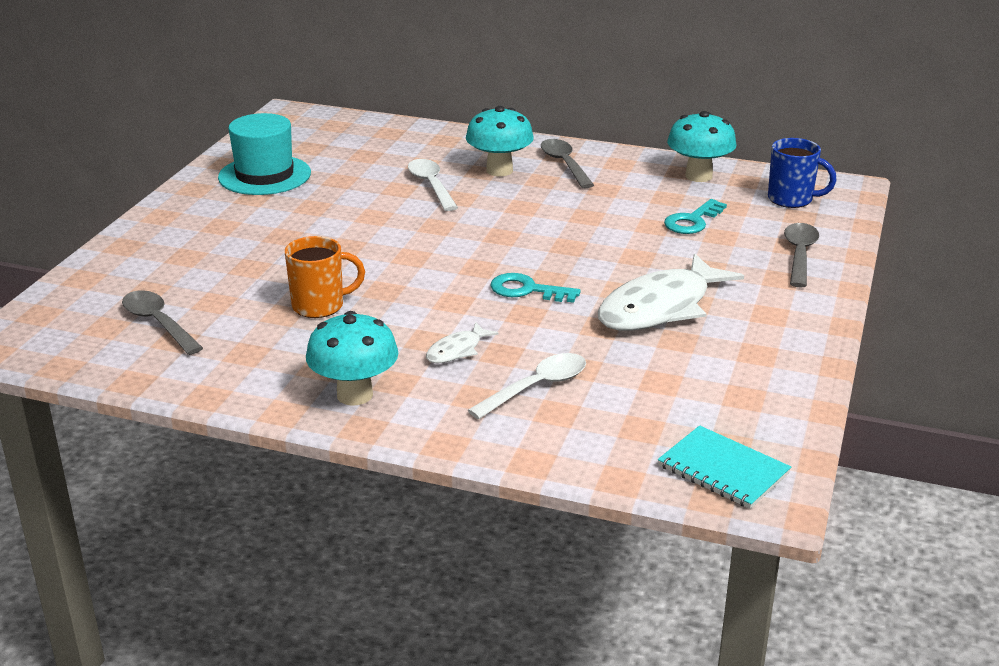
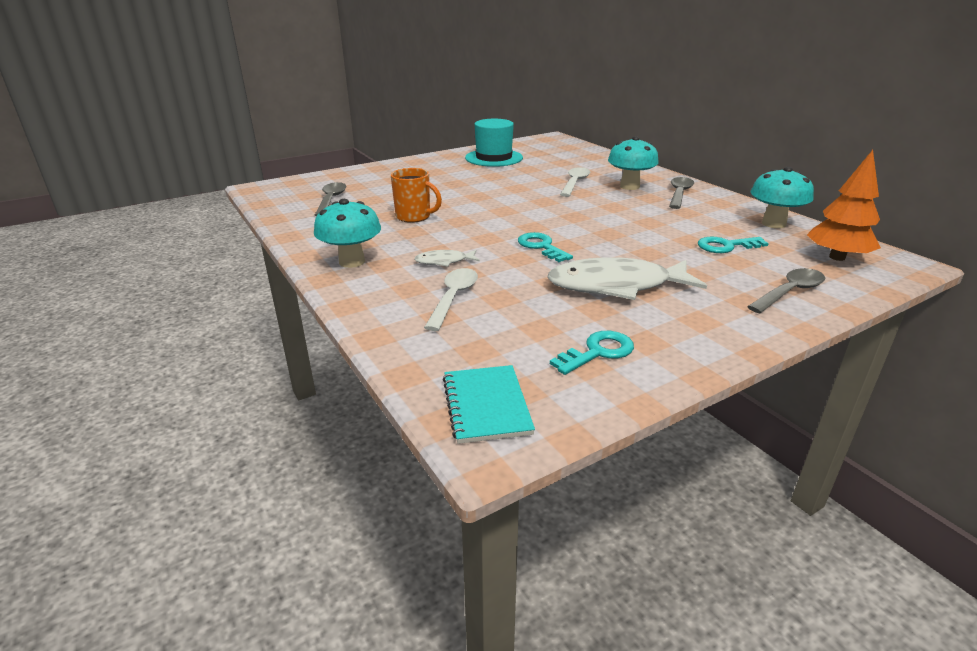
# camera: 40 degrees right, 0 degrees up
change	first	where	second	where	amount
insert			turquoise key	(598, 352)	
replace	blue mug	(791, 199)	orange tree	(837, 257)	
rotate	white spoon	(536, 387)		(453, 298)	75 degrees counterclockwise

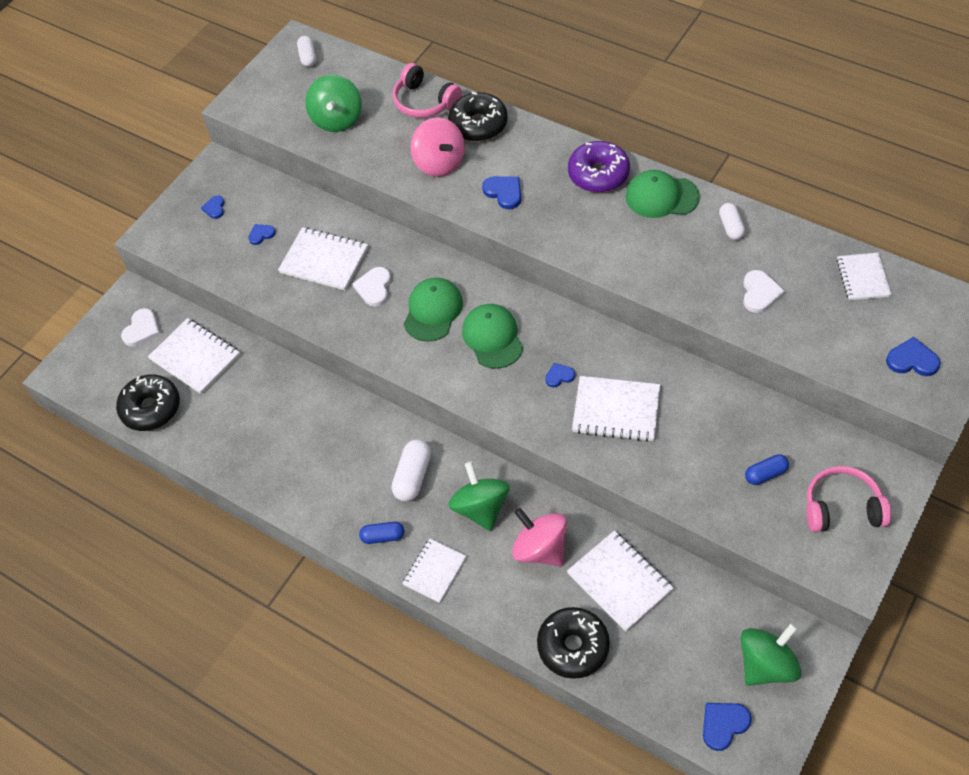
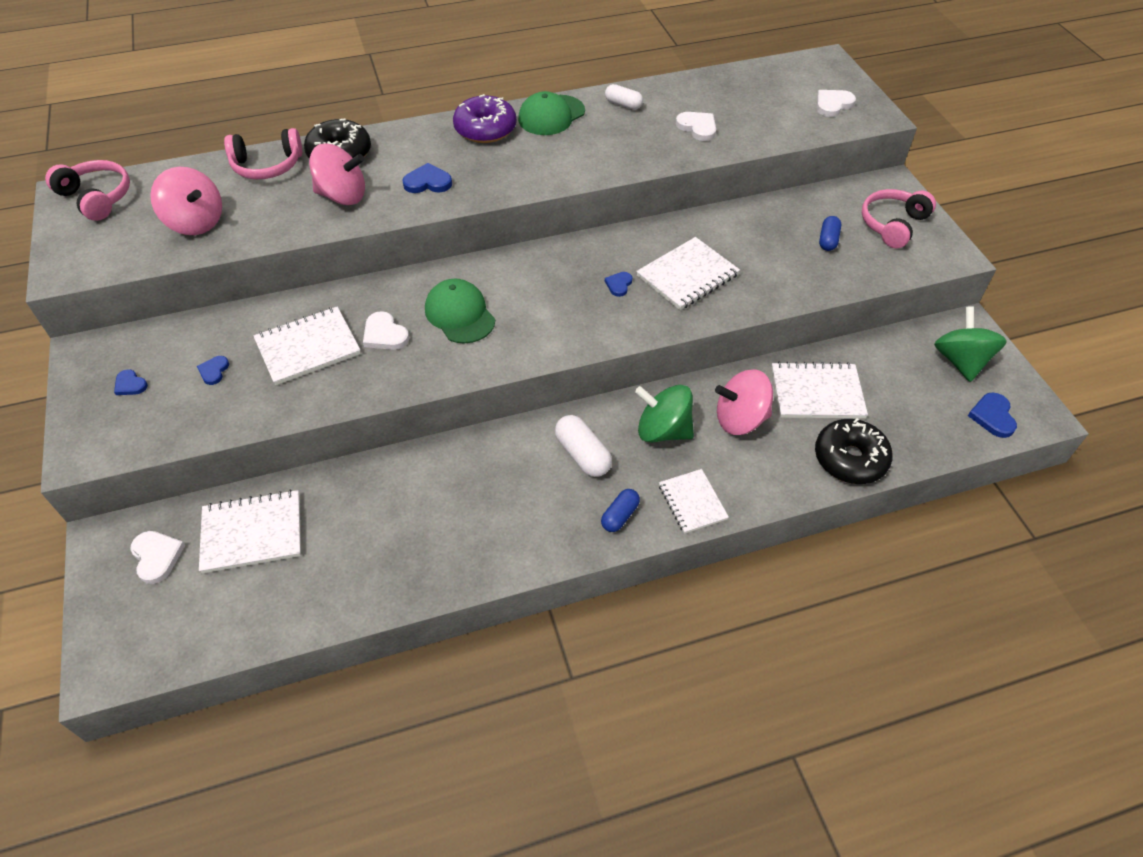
# camera: 55 degrees left, 5 degrees down
change	first	where	second	where	amount
delete	black donut	(151, 408)			
delete	green cap	(492, 337)			
delete	white notebook	(862, 278)			
replace	white capsule	(308, 57)	pink headphones	(97, 197)	
recolor	green spinning top	(337, 119)	pink spinning top	(196, 222)	
recolor	blue heart	(912, 360)	white heart	(833, 104)	

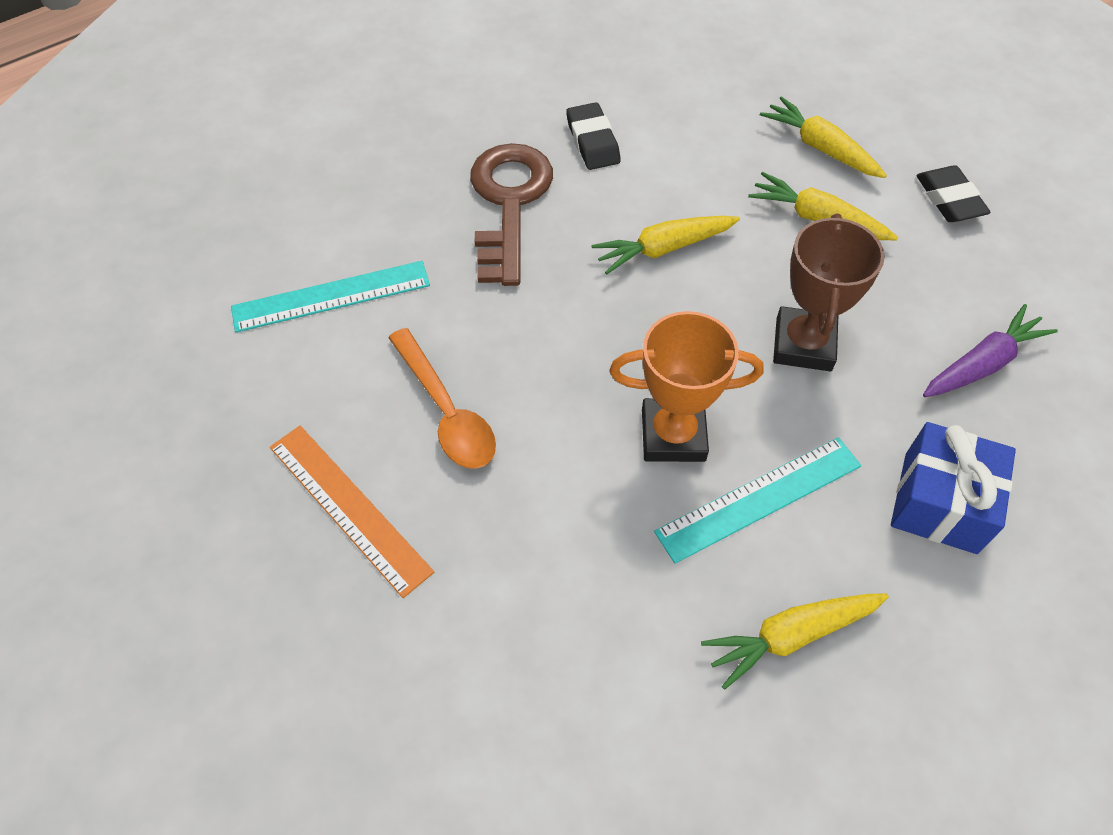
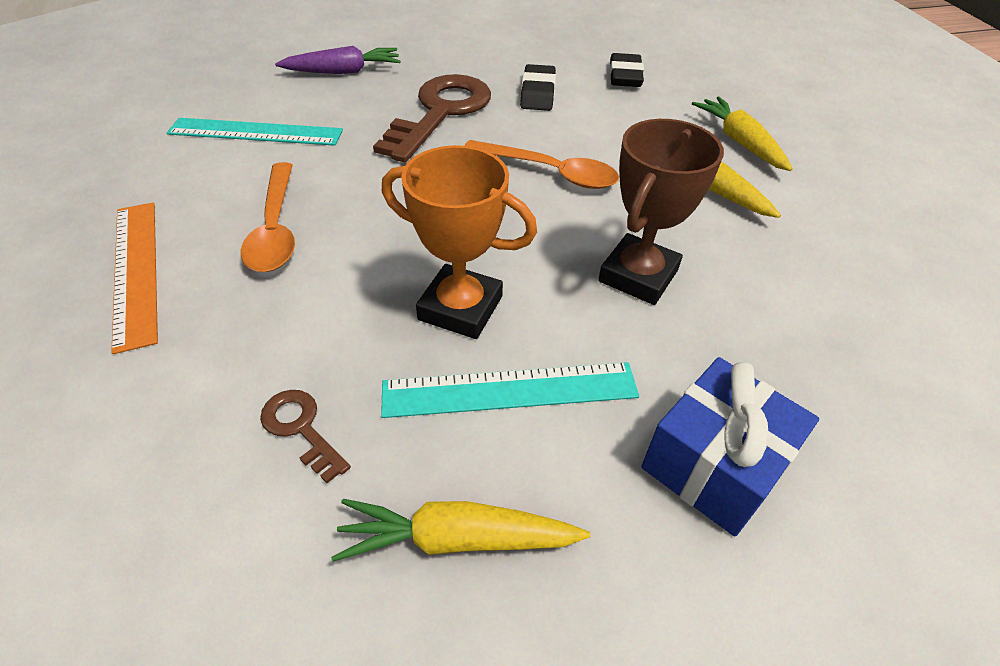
# camera: 20 degrees right, 10 degrees down
change	first	where	second	where	amount
insert			brown key	(301, 428)	
move	black eraser	(949, 199)		(625, 76)	
move	purple carrot	(982, 364)		(343, 71)	
replace	yellow carrot	(664, 249)	orange spoon	(549, 172)	

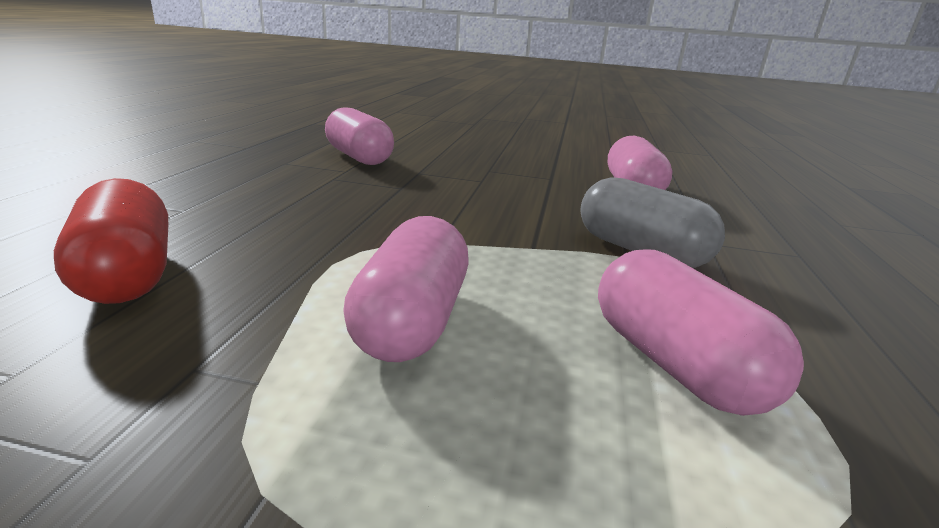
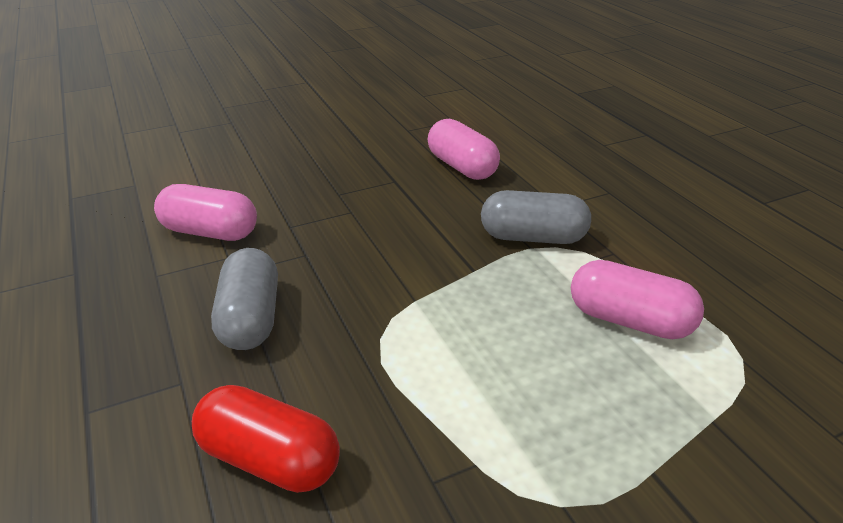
# camera: 35 degrees left, 10 degrees up
change	first	where	second	where	amount
delete	pink capsule	(412, 321)			
insert			grey capsule	(250, 319)	

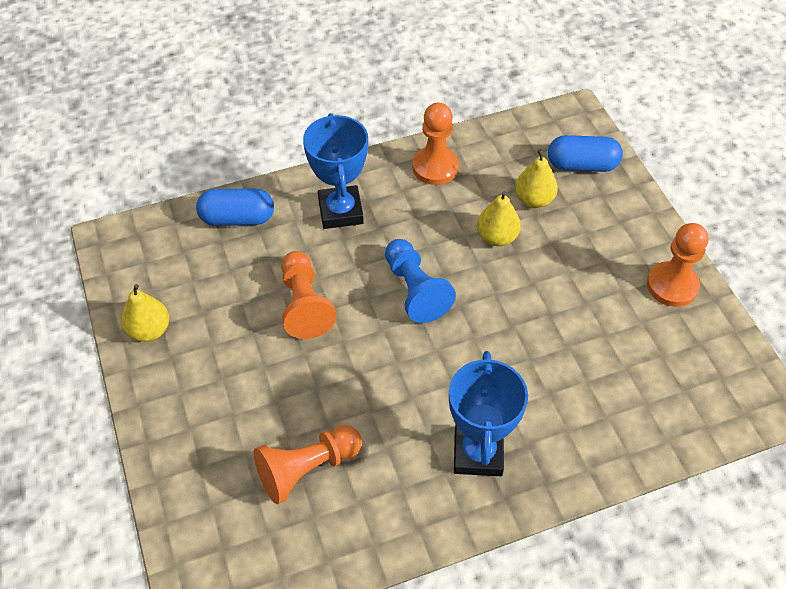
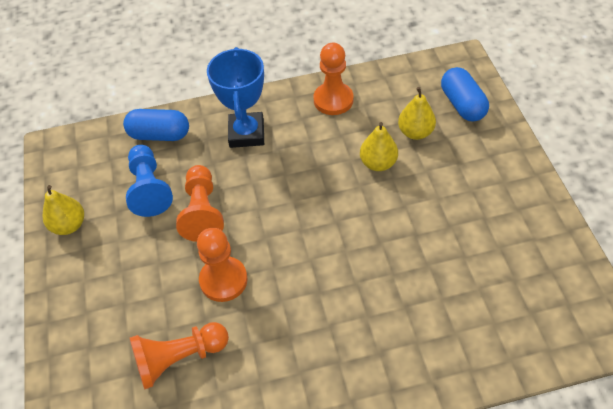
# camera: 10 degrees right, 0 degrees up
change	first	where	second	where	amount
delete	blue trophy	(478, 453)			
move	blue pawn	(415, 290)		(149, 189)	
move	orange pawn	(672, 285)		(223, 280)	
rotate	blue capsule	(582, 165)		(462, 104)	60 degrees clockwise

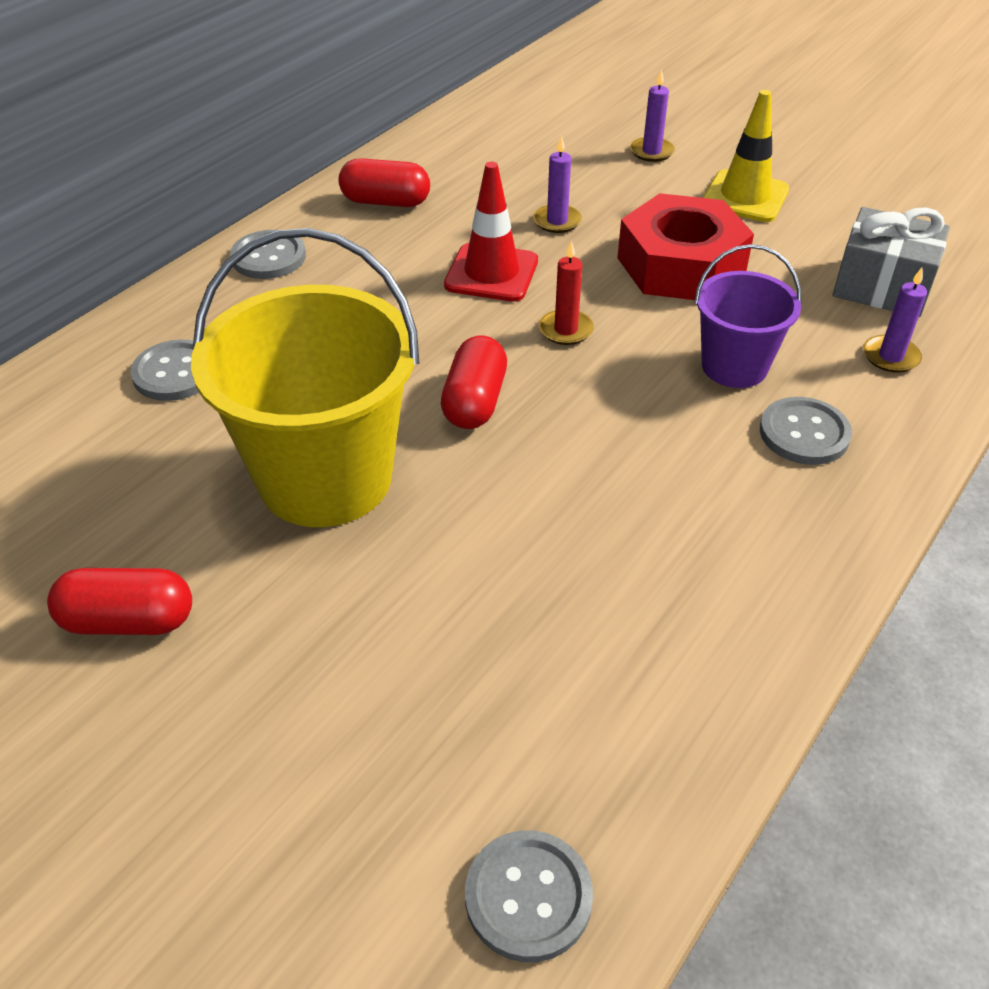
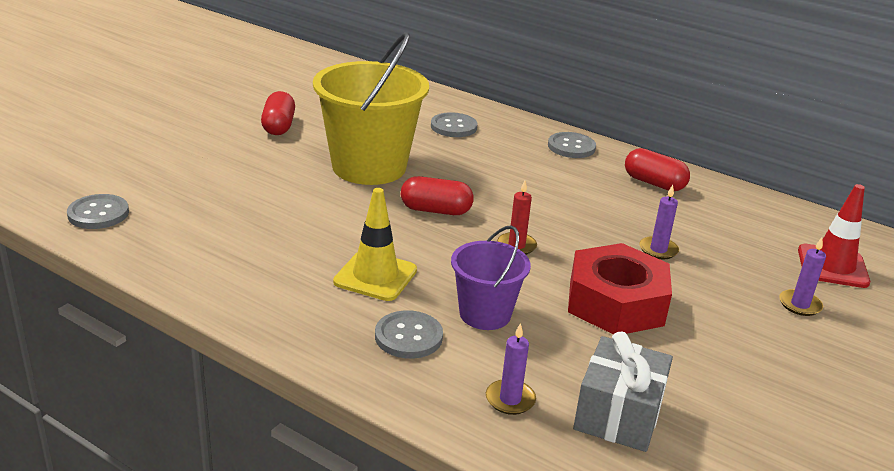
# camera: 85 degrees right, 15 degrees down
change	first	where	second	where	amount
move	red traffic cone	(491, 273)		(832, 266)	
move	yellow traffic cone	(745, 197)		(375, 276)	
rotate	red capsule	(385, 202)		(654, 183)	60 degrees counterclockwise

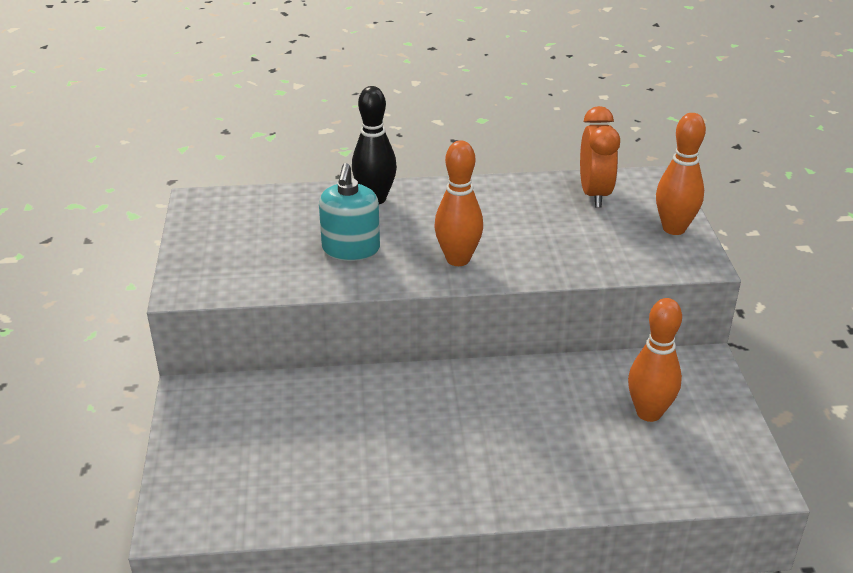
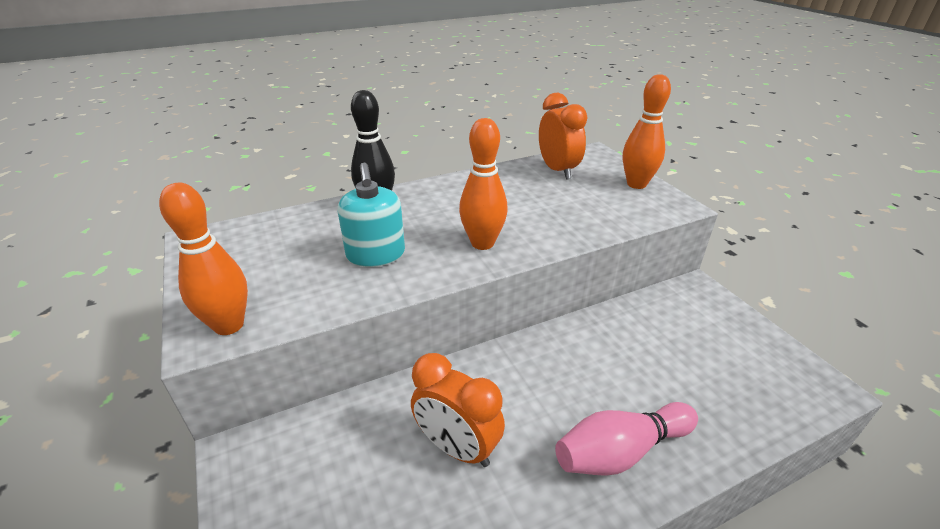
# camera: 20 degrees left, 0 degrees up
change	first	where	second	where	amount
insert			orange clock	(457, 448)	
insert			pink bowling pin	(621, 451)	
move	orange bowling pin	(649, 413)		(229, 325)	

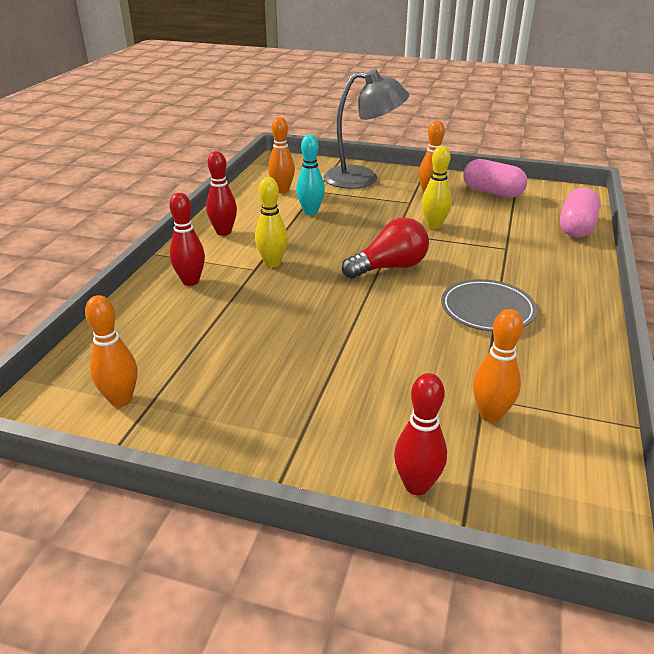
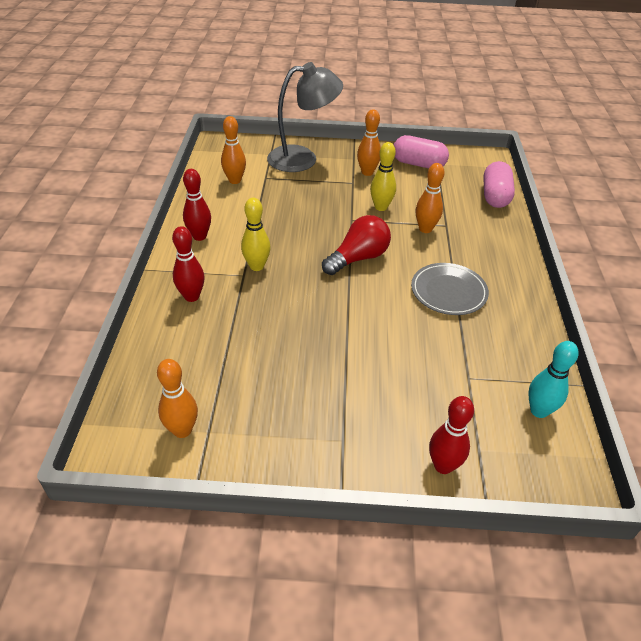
# camera: 15 degrees left, 10 degrees up
change	first	where	second	where	amount
move	turquoise bowling pin	(310, 212)		(539, 411)	
move	orange bowling pin	(490, 415)		(425, 229)	

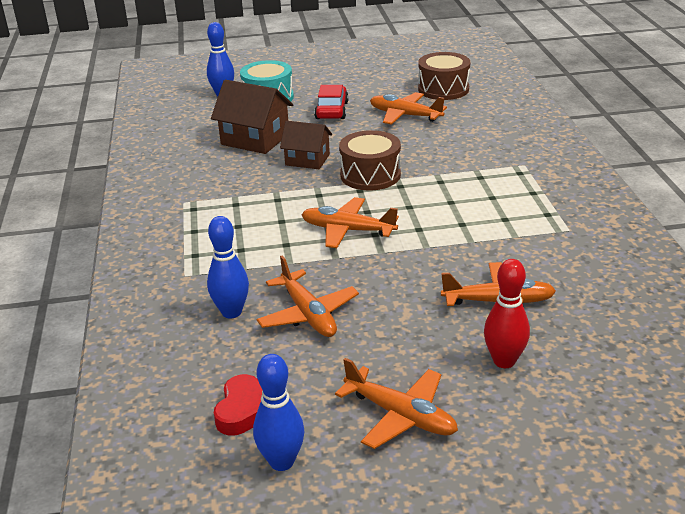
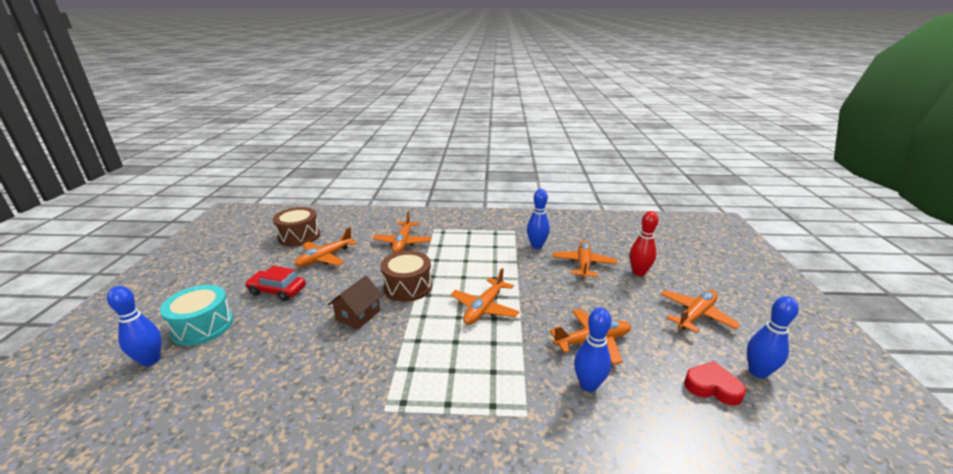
# camera: 80 degrees left, 5 degrees down
change	first	where	second	where	amount
delete	brown house	(255, 139)			
insert			orange plane	(403, 243)	
insert			blue bowling pin	(536, 246)	

